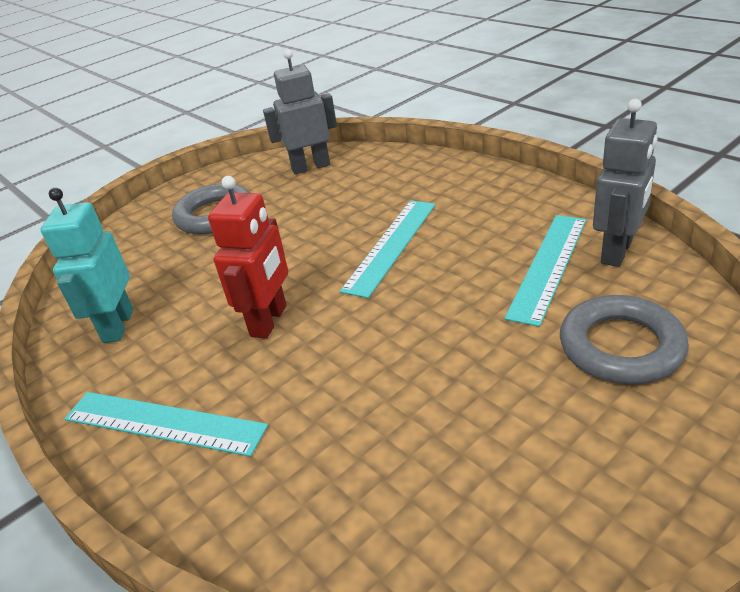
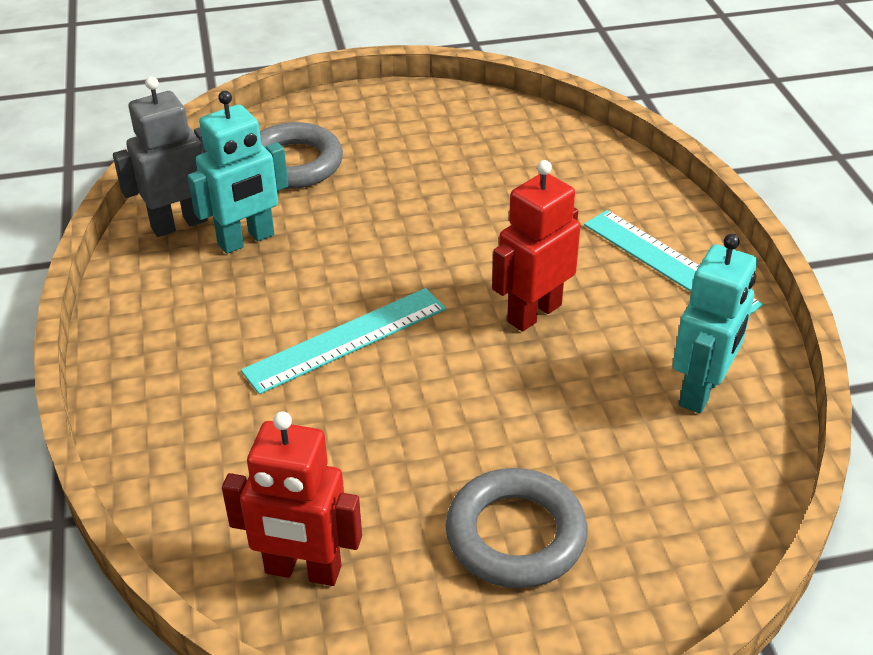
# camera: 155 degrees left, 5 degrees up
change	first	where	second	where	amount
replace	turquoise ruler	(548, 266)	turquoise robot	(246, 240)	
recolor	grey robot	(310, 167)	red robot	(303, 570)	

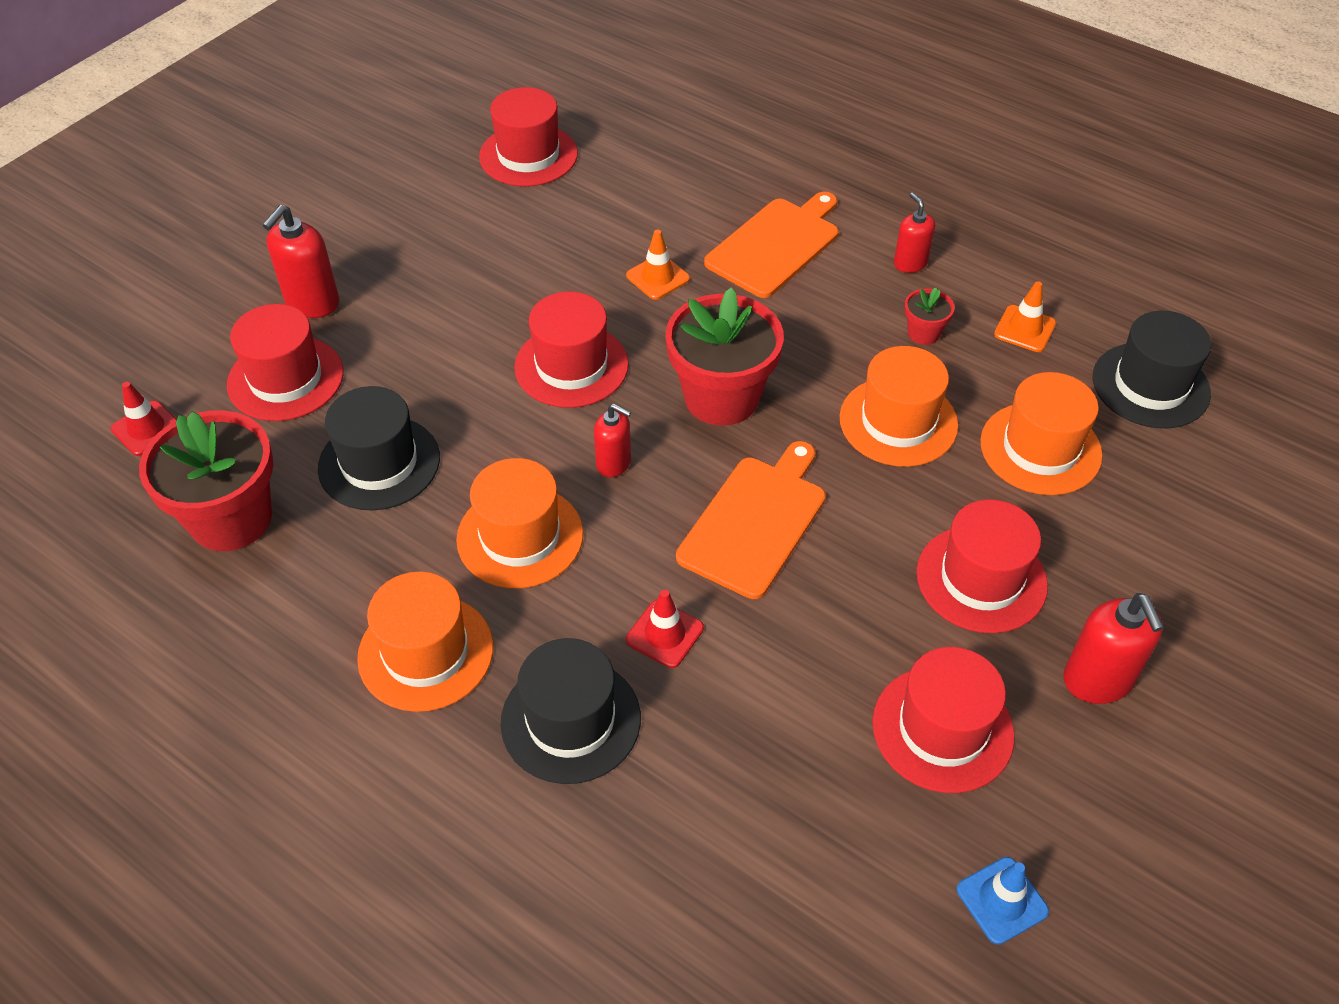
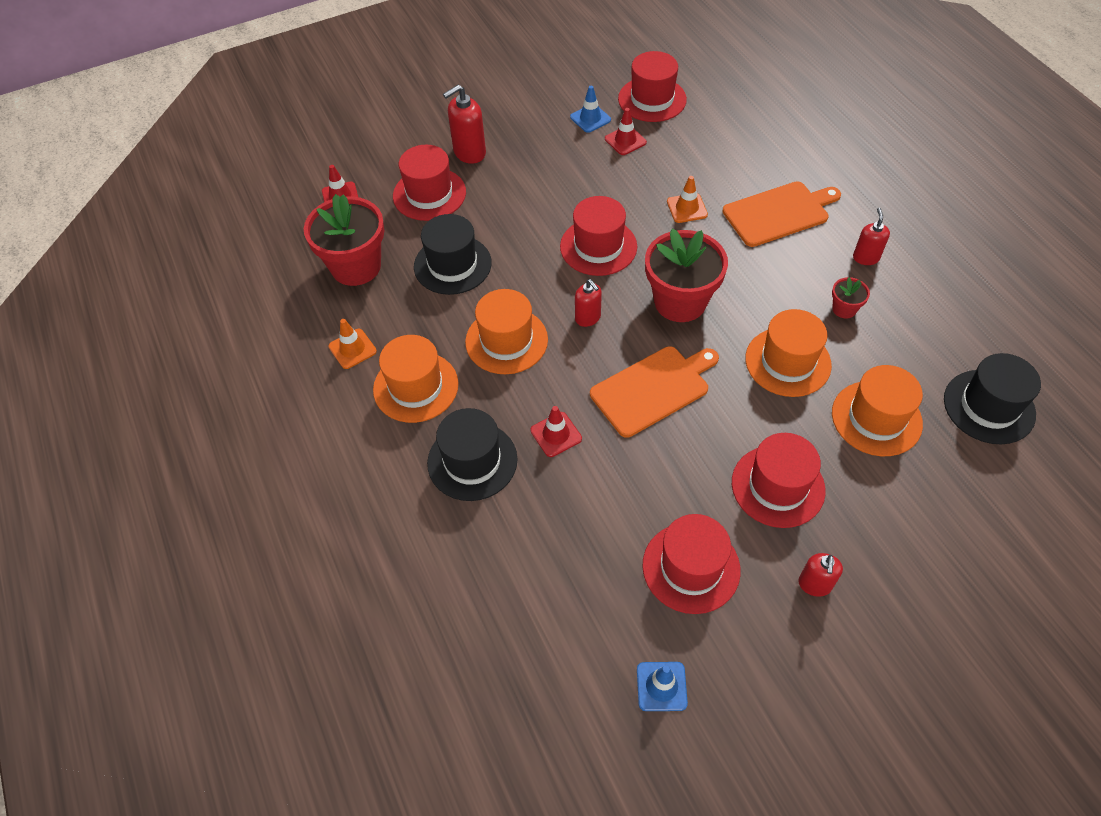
# camera: 30 degrees right, 5 degrees up
change	first	where	second	where	amount
insert			blue traffic cone	(590, 118)	
insert			red traffic cone	(625, 140)	
move	orange traffic cone	(1024, 329)		(352, 349)	
resize	red soap dispenser	(1098, 680)		(814, 584)	x0.64

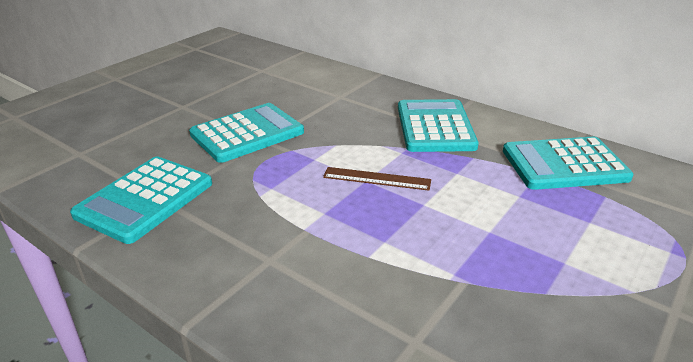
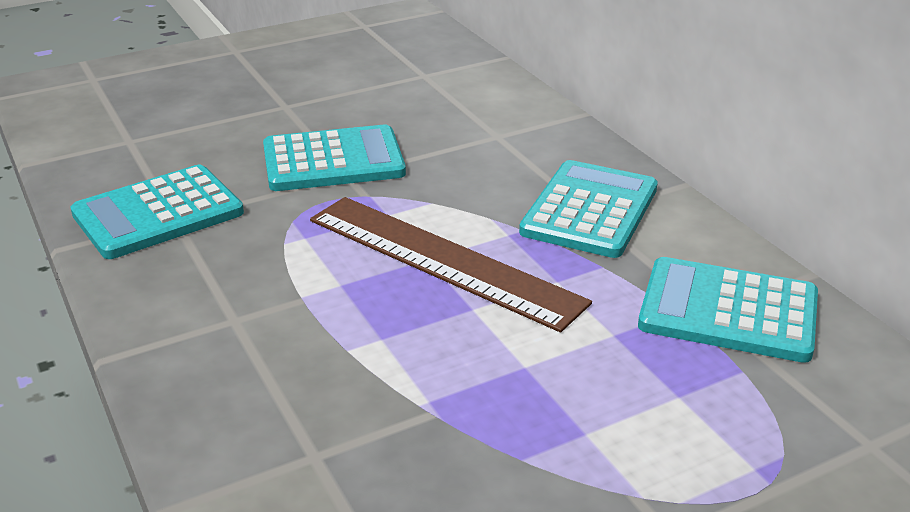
# camera: 25 degrees right, 0 degrees up
change	first	where	second	where	amount
resize	brown ruler	(377, 179)		(442, 260)	x2.08

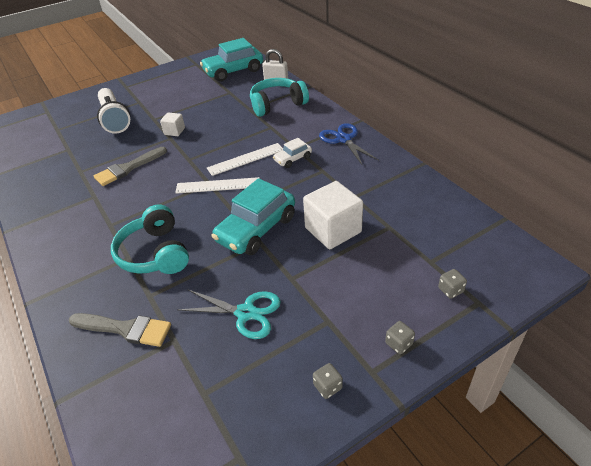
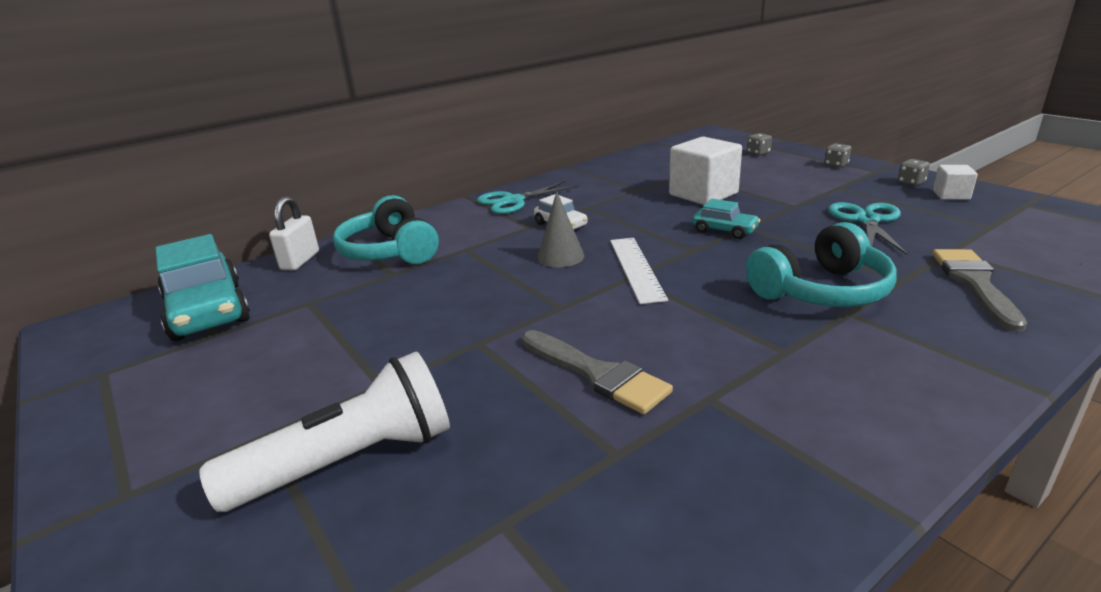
# camera: 95 degrees left, 15 degrees down
change	first	where	second	where	amount
move	white cube	(174, 131)		(951, 195)	
replace	white ruler	(246, 159)	grey cone	(560, 256)	
recolor	blue scissors	(343, 139)	turquoise scissors	(513, 201)	
resize	turquoise car	(256, 229)		(724, 230)	x0.50

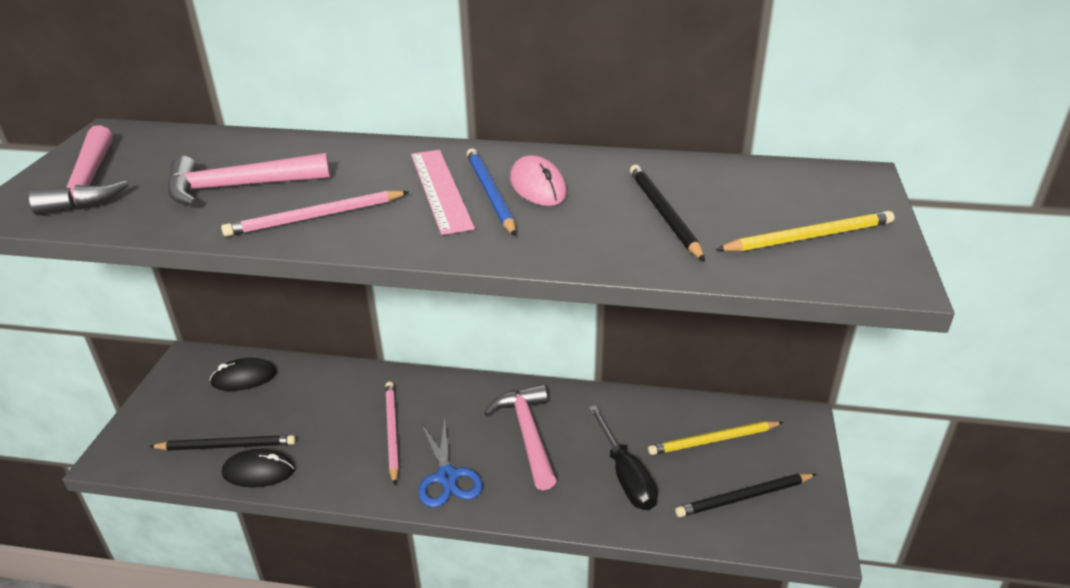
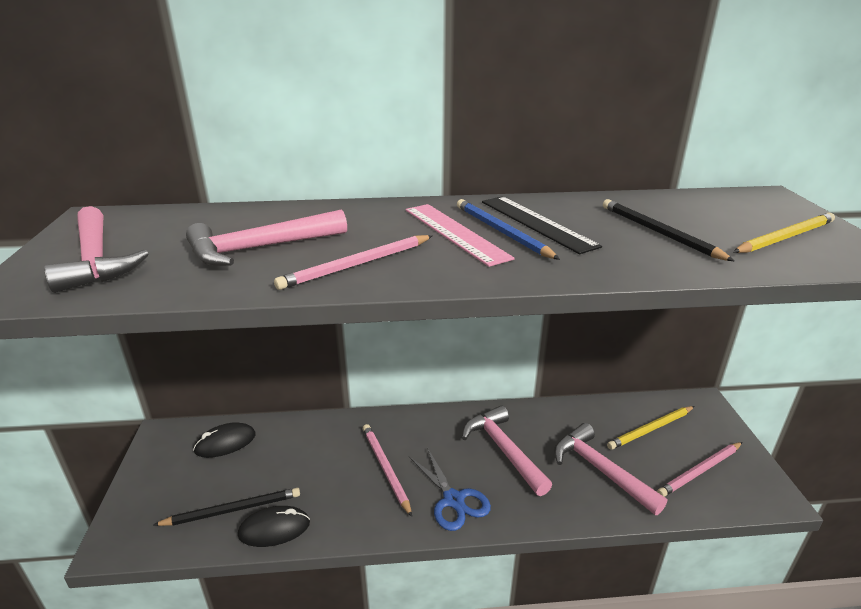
# camera: 15 degrees left, 5 degrees down
change	first	where	second	where	amount
replace	pink mouse	(538, 186)	black ruler	(536, 223)	
replace	black screwdriver	(625, 475)	pink hammer	(600, 470)	
recolor	black pencil	(744, 497)	pink pencil	(700, 471)	

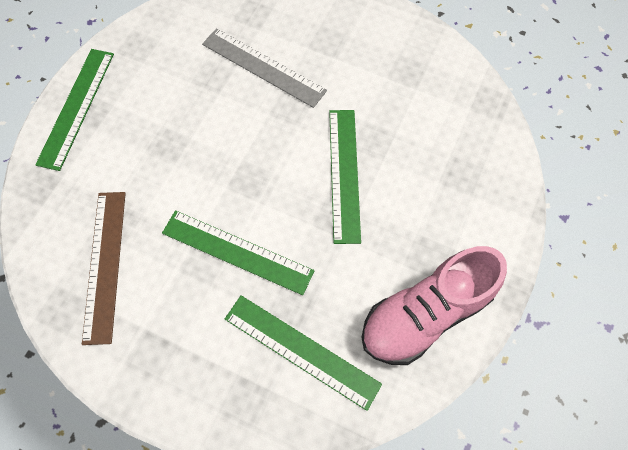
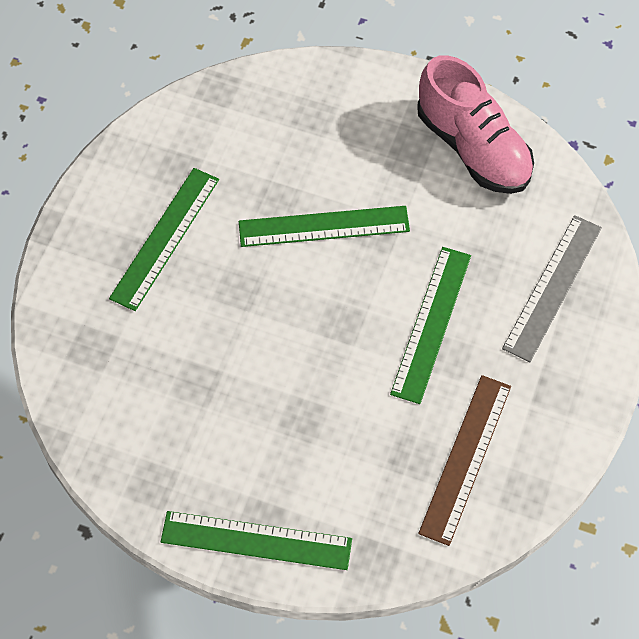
# camera: 95 degrees left, 5 degrees down
change	first	where	second	where	amount
move	grey ruler	(263, 67)		(552, 287)	
move	green ruler	(301, 351)		(165, 238)	
rotate	brown ruler	(105, 264)		(466, 458)	60 degrees counterclockwise

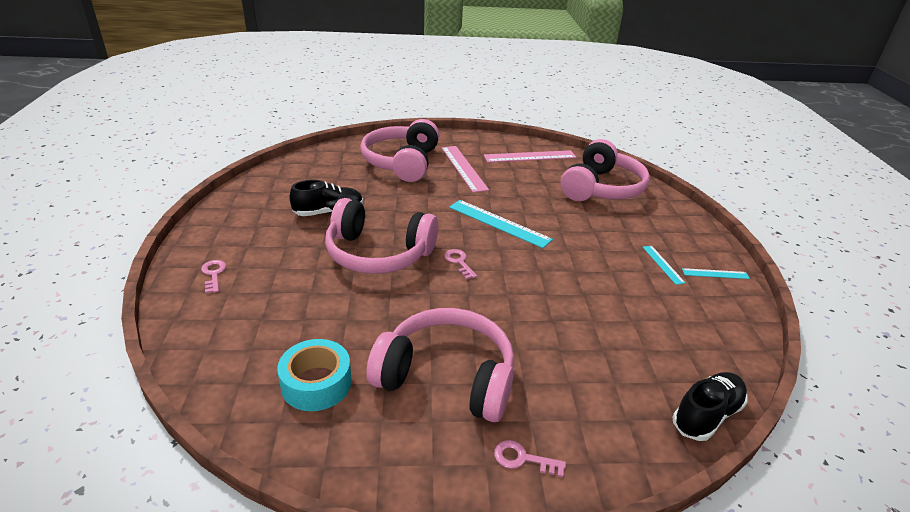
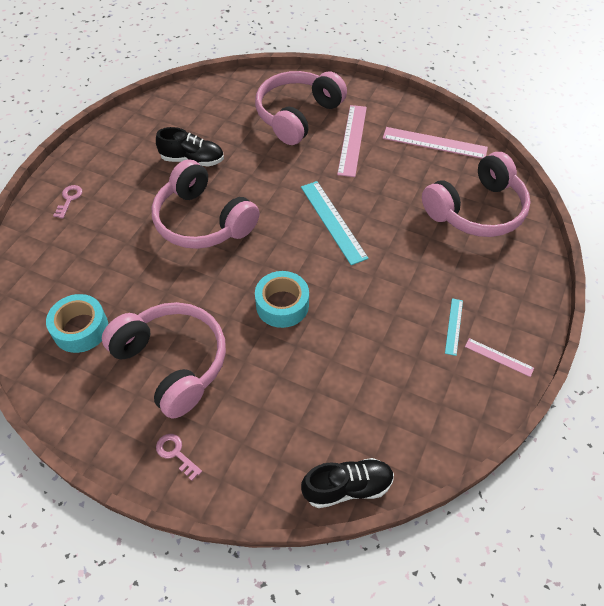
# camera: 30 degrees right, 20 degrees up
change	first	where	second	where	amount
delete	pink key	(459, 262)			
insert			turquoise tape	(282, 305)	
recolor	turquoise ruler	(715, 274)	pink ruler	(499, 357)	

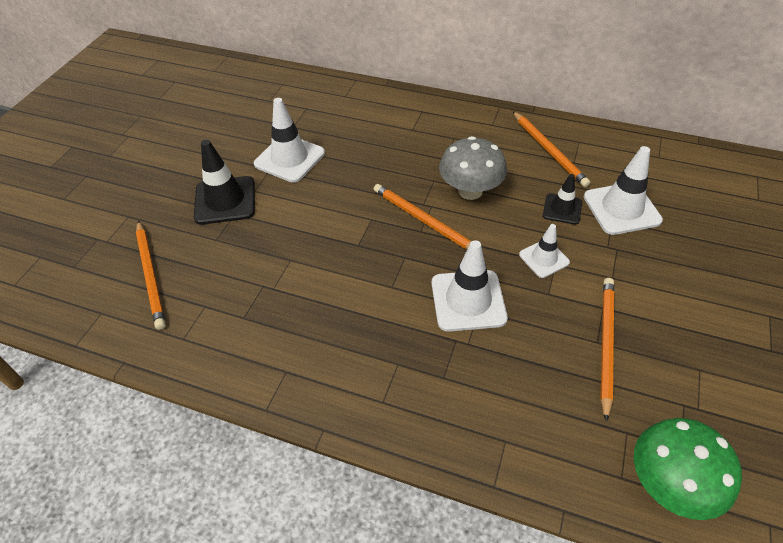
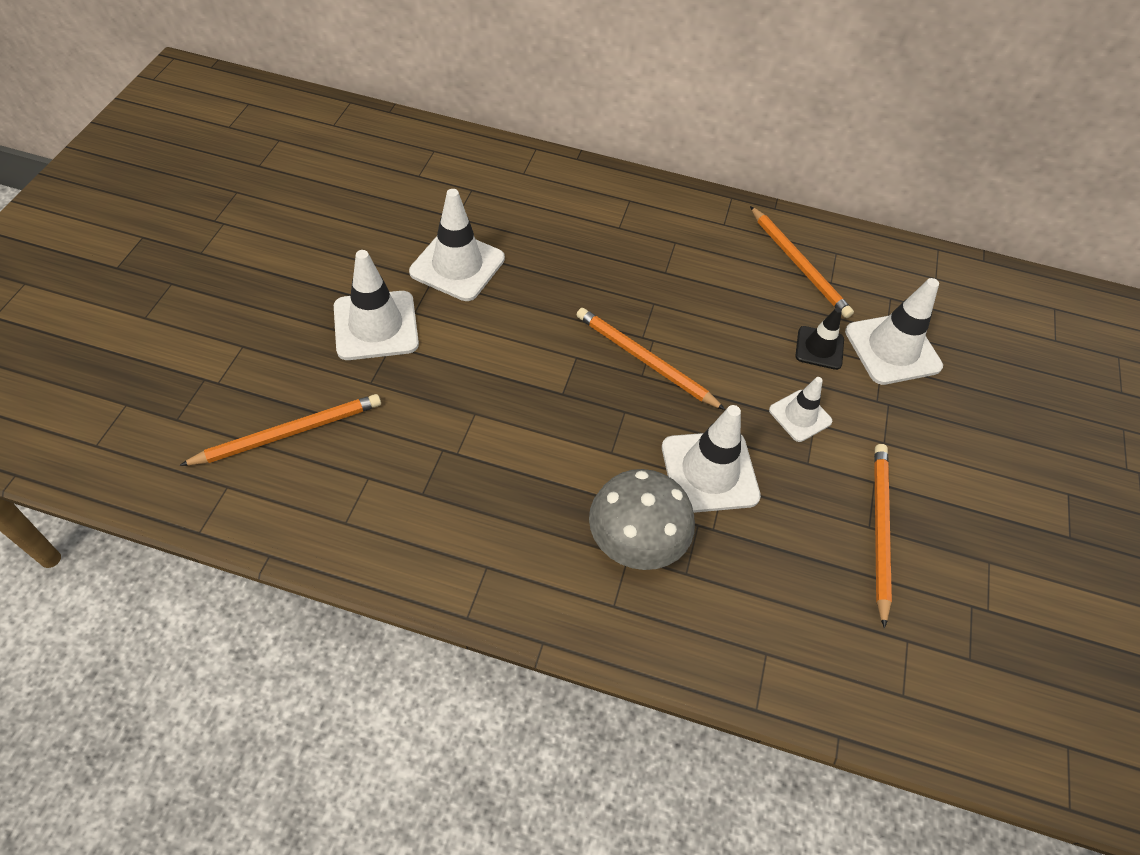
# camera: 10 degrees left, 5 degrees up
change	first	where	second	where	amount
delete	green mushroom	(669, 483)			
move	grey mushroom	(470, 191)		(635, 542)	
recolor	black traffic cone	(225, 200)	white traffic cone	(376, 326)	
rotate	orange pencil	(151, 275)		(288, 433)	90 degrees counterclockwise

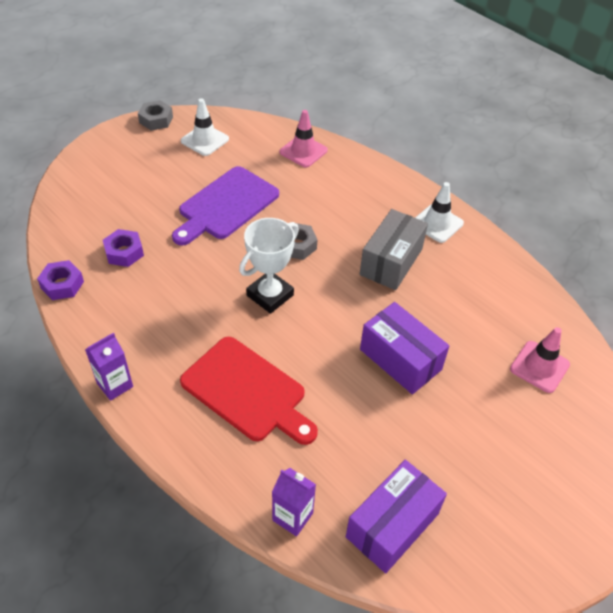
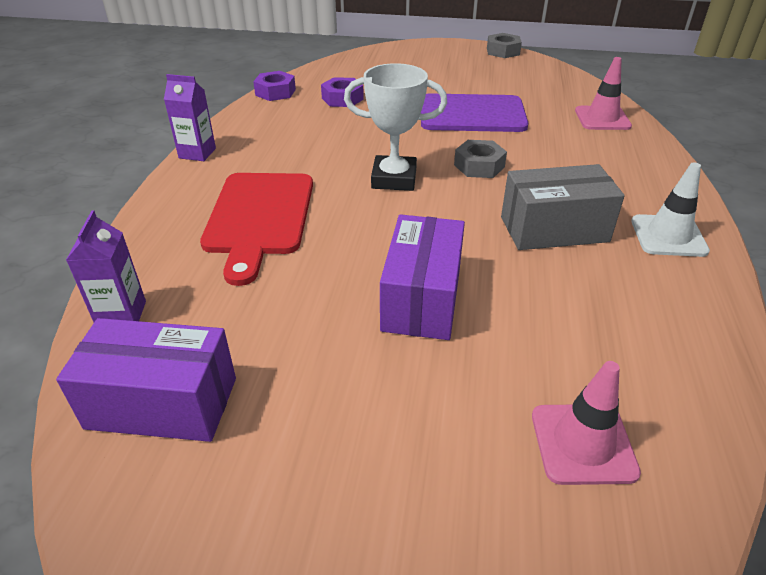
# camera: 55 degrees right, 10 degrees down
change	first	where	second	where	amount
delete	white traffic cone	(205, 140)			

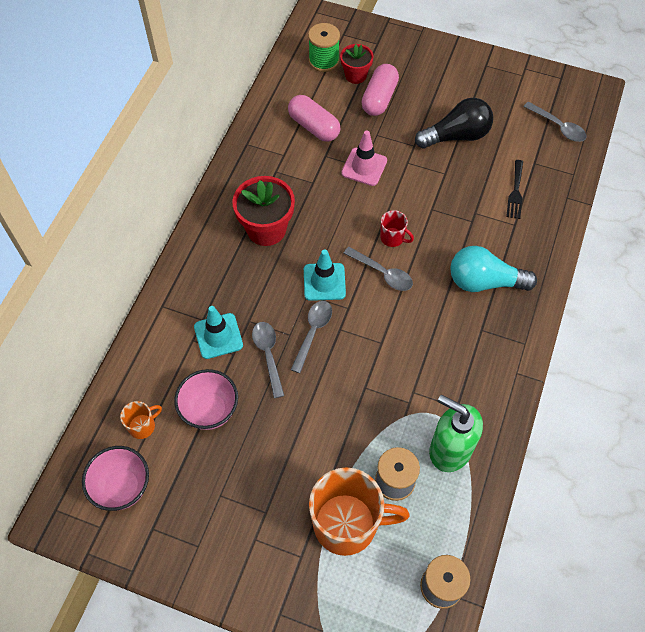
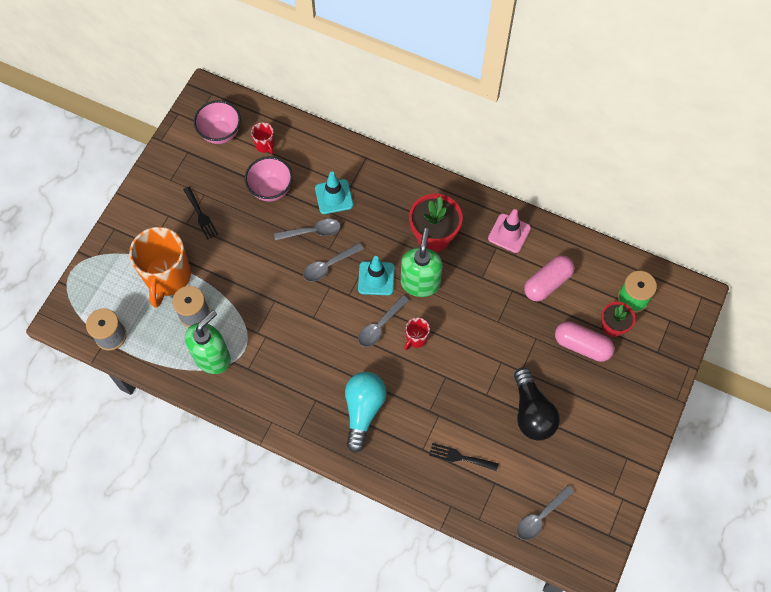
# camera: 95 degrees right, 5 degrees up
change	first	where	second	where	amount
insert			black fork	(201, 215)	
insert			green soap dispenser	(420, 283)	
move	pink traffic cone	(364, 167)		(509, 233)	
recolor	orange mug	(143, 426)	red mug	(265, 145)	
rotate	grey spoon	(313, 332)		(329, 266)	120 degrees clockwise

